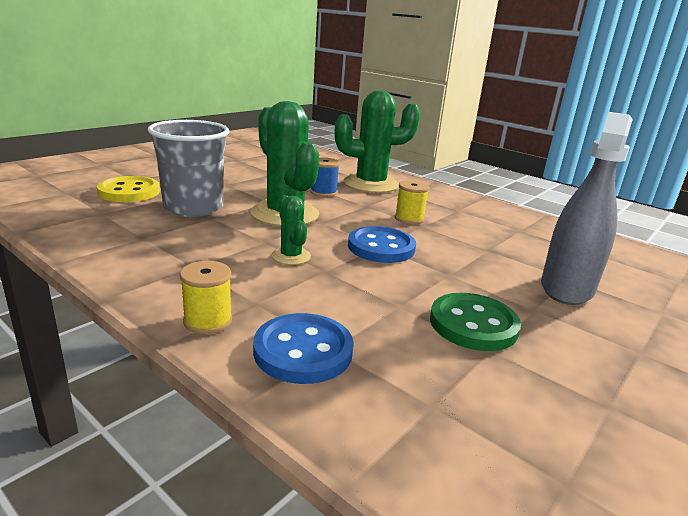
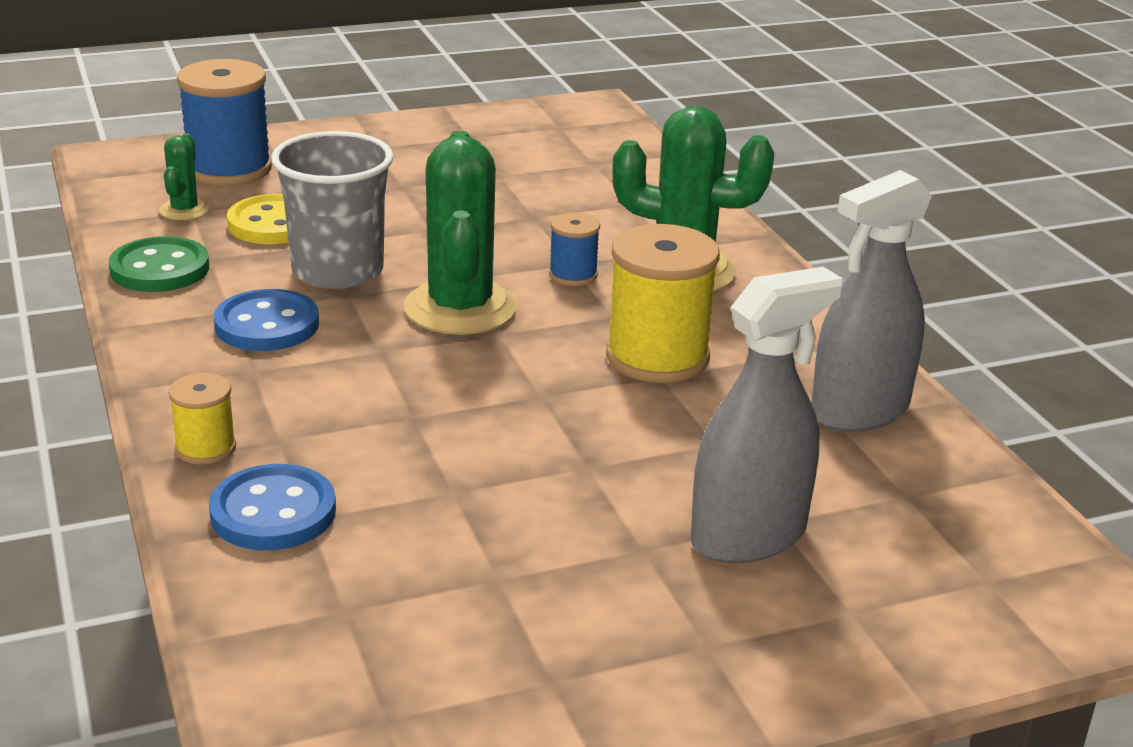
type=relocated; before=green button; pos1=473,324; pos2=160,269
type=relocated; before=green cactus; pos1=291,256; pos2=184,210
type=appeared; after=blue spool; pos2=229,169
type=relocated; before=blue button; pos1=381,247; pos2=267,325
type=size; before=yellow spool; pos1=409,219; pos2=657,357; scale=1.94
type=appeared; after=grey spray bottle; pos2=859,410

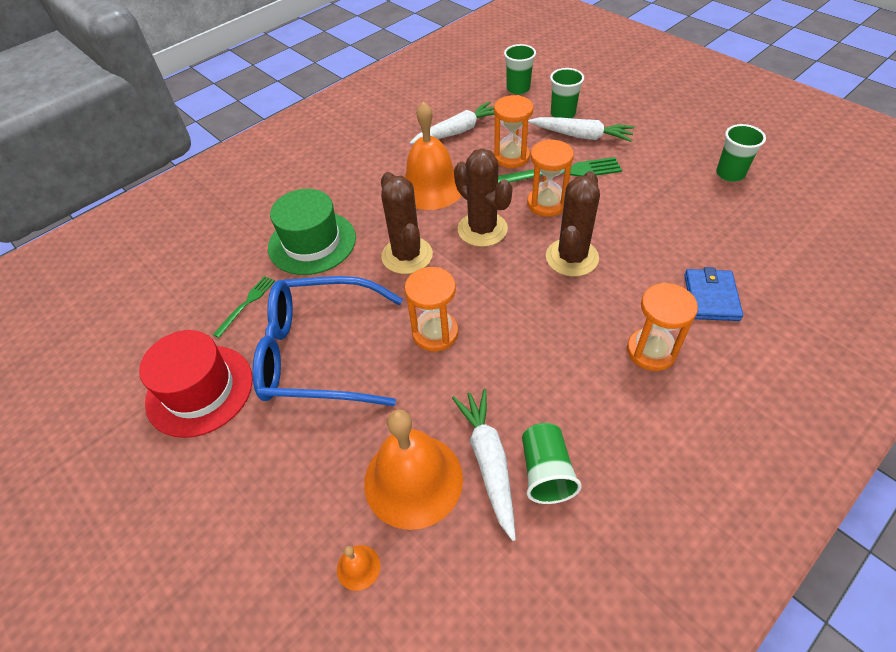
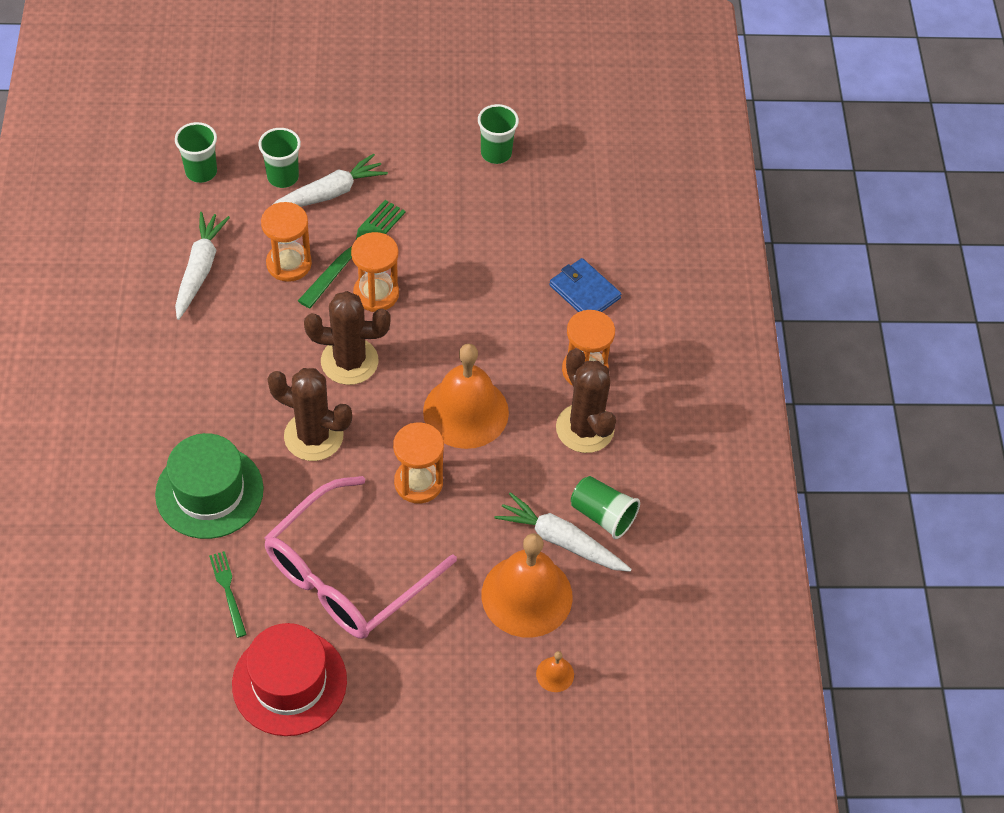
type=colour; before=blue glasses; after=pink glasses; pos1=319,353; pos2=347,574
type=relocated; before=orange bell; pos1=431,186; pos2=466,412
type=relocated; before=brown cactus; pos1=572,257; pos2=585,428

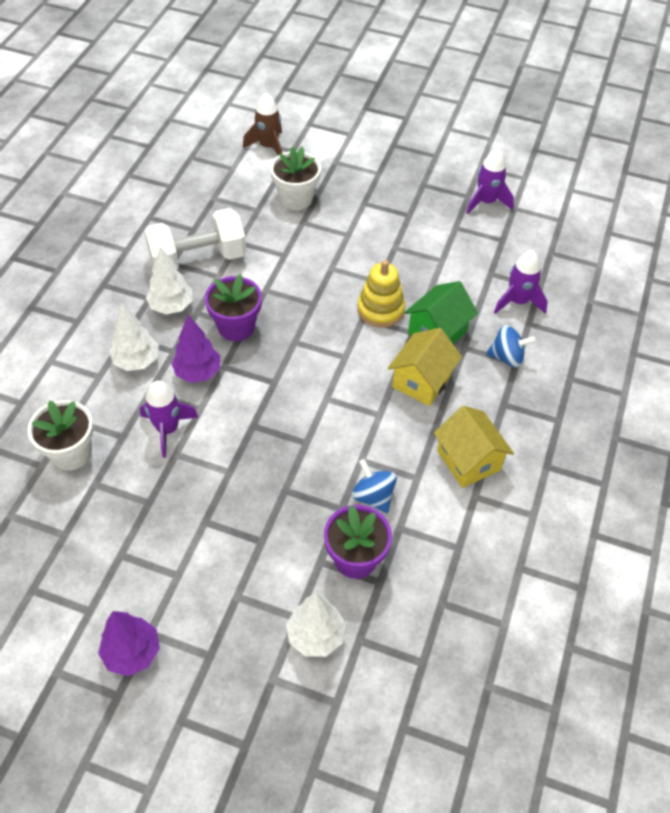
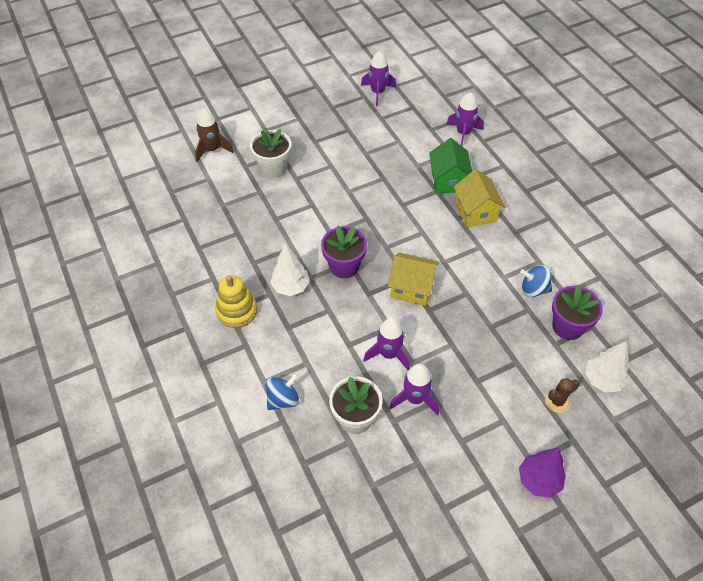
type=relocated; before=yellow stacking toy; pos1=380,310; pos2=237,311
type=relocated; before=blue spinning top; pos1=507,357; pos2=283,399
type=relocated; before=yellow house; pos1=468,460; pos2=412,288
type=appeared; after=purple rocket; pos2=415,398
type=appeared; after=brown cactus; pos2=557,401
type=missing; before=white tree; pos1=136,361
type=missing; before=white dumbbell; pos1=198,259
type=missing; before=purple tree; pos1=198,372

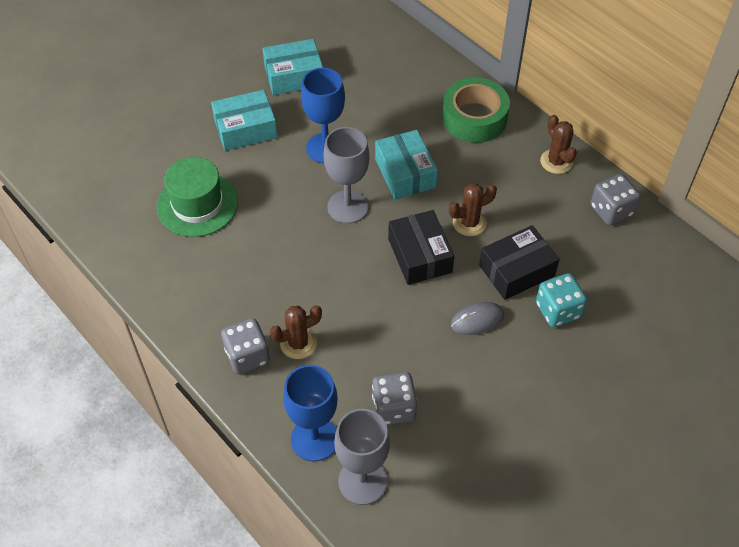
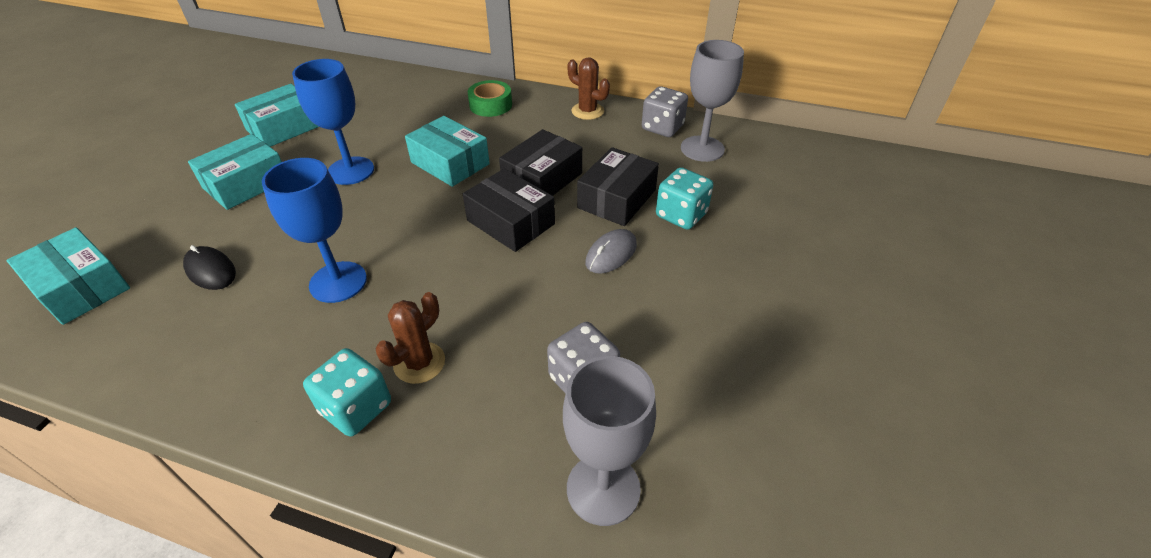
type=appeared; after=turquoise box; pos2=81,288
type=exchanged; before=green hat; after=black mouse; pos1=197,204; pos2=210,270
type=relocated; before=blue goblet; pos1=314,439; pos2=338,282
type=colour; before=grey dice; after=turquoise dice; pos1=247,356; pos2=356,408
type=size; before=green tape; pos1=474,118; pos2=490,105; scale=0.64
type=exchanged; before=brown cactus; after=black box; pos1=469,223; pos2=542,179
type=relocated; before=grey goblet; pos1=347,207; pos2=702,149

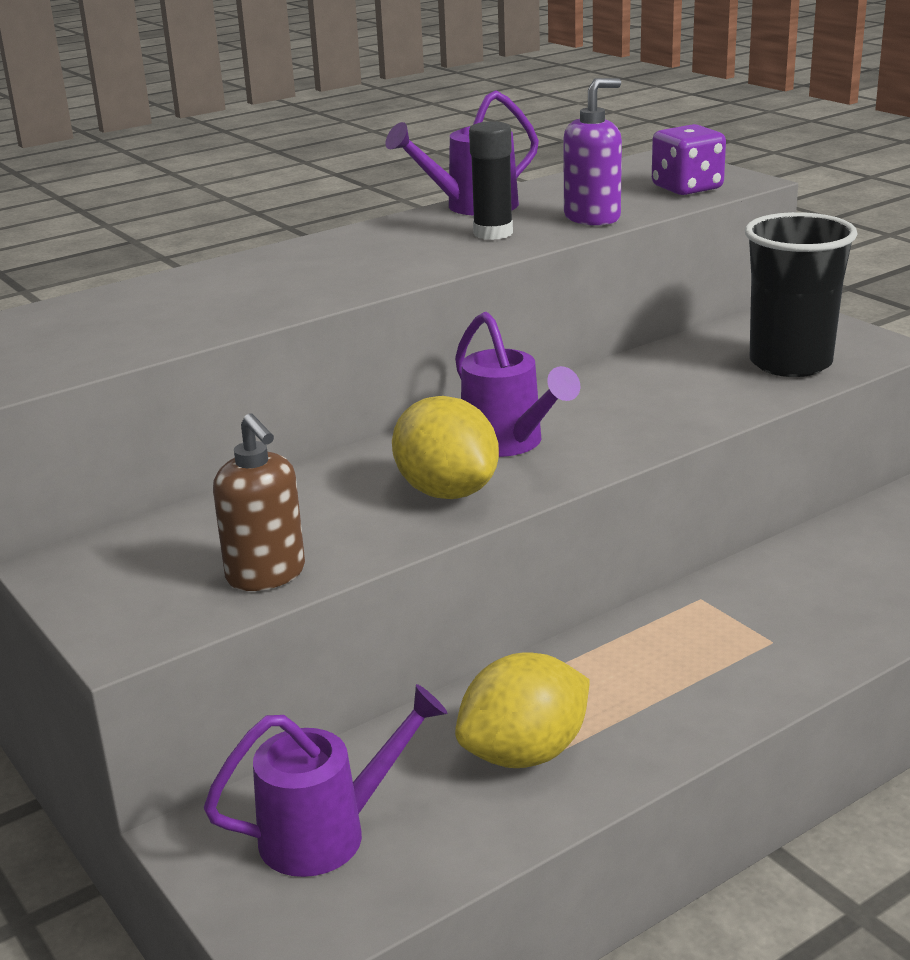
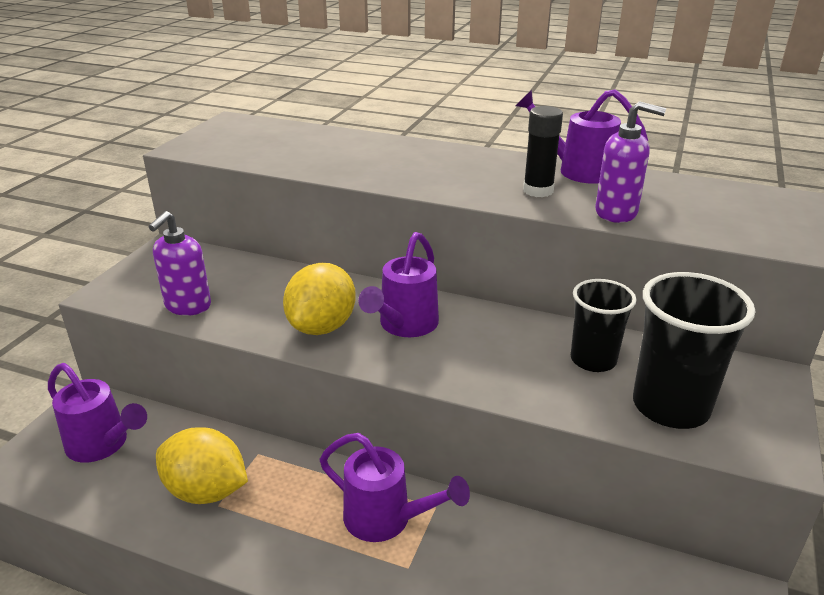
type=colour; before=brown soap dispenser; after=purple soap dispenser; pos1=266,575; pos2=187,306
type=appeared; after=purple watering can; pos2=386,519
type=appeared; after=black cup; pos2=593,360
type=missing; before=purple dice; pos1=687,188

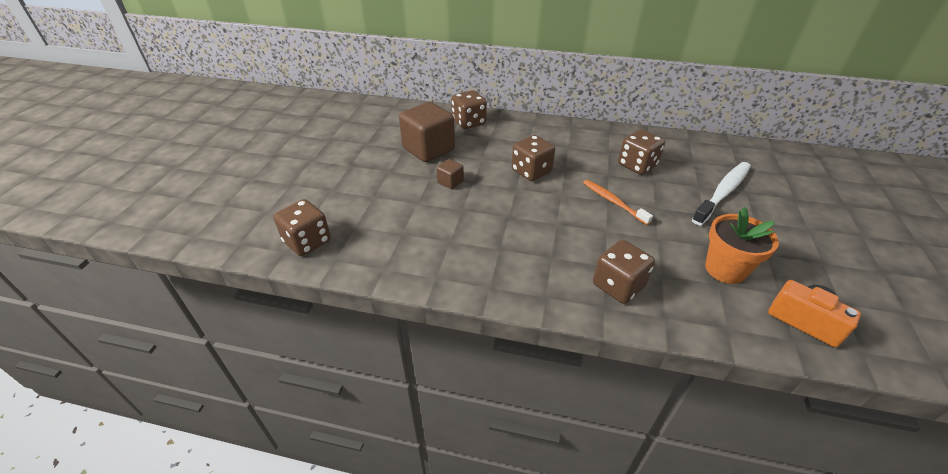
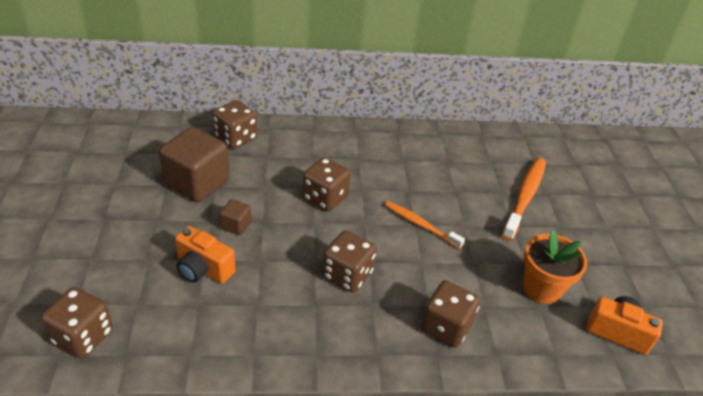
type=appeared; after=orange camera; pos2=203,269
type=relocated; before=brown dice; pos1=637,165; pos2=347,275
type=colour; before=white toothbrush; after=orange toothbrush; pos1=723,192; pos2=525,197

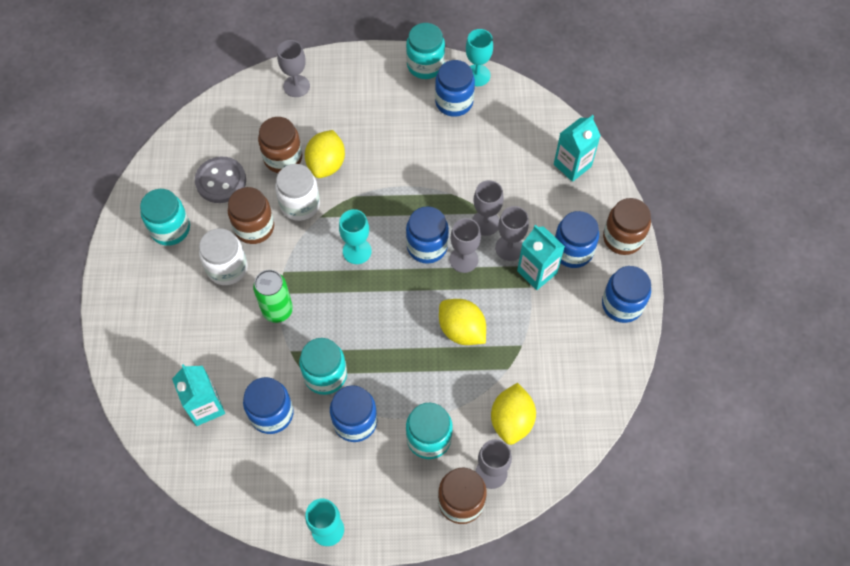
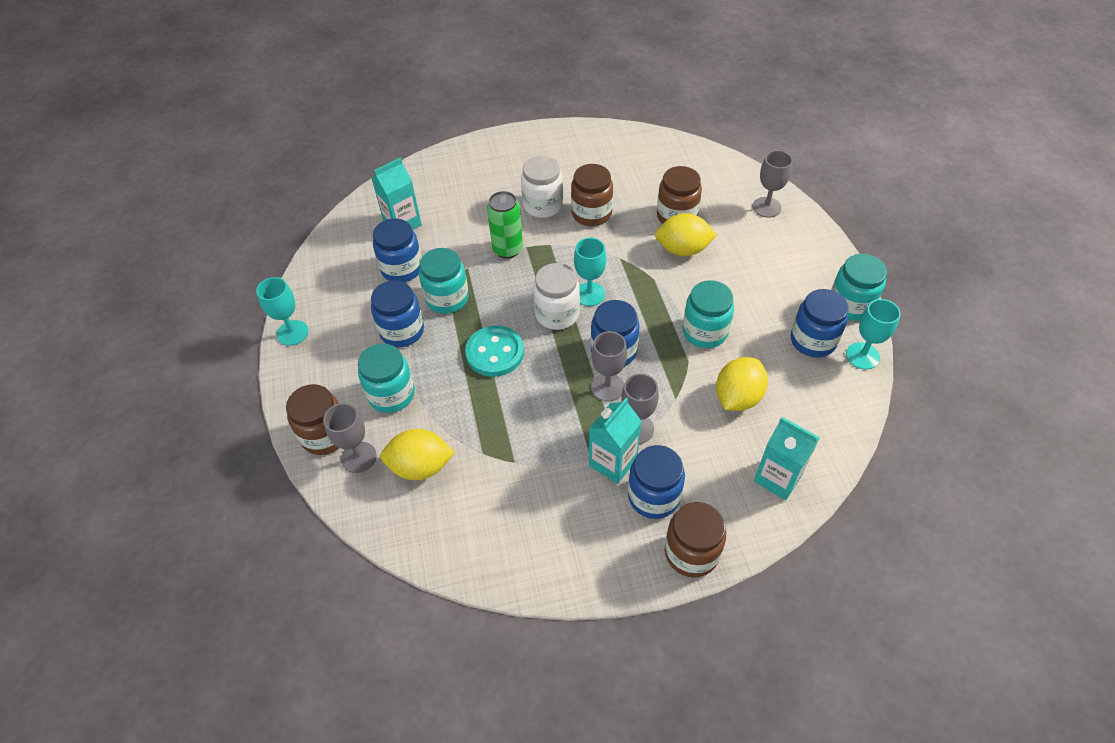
type=appeared; after=turquoise button; pos2=495,353
type=relocated; before=white jar; pos1=300,204; pos2=557,314
type=relocated; before=turquoise jar; pos1=170,229; pos2=704,332
type=relocated; before=yellow lemon; pos1=461,330; pos2=737,397
type=missing; before=grey button; pos1=221,181
type=missing; before=grey goblet; pos1=485,223
type=missing; before=blue jar; pos1=622,304

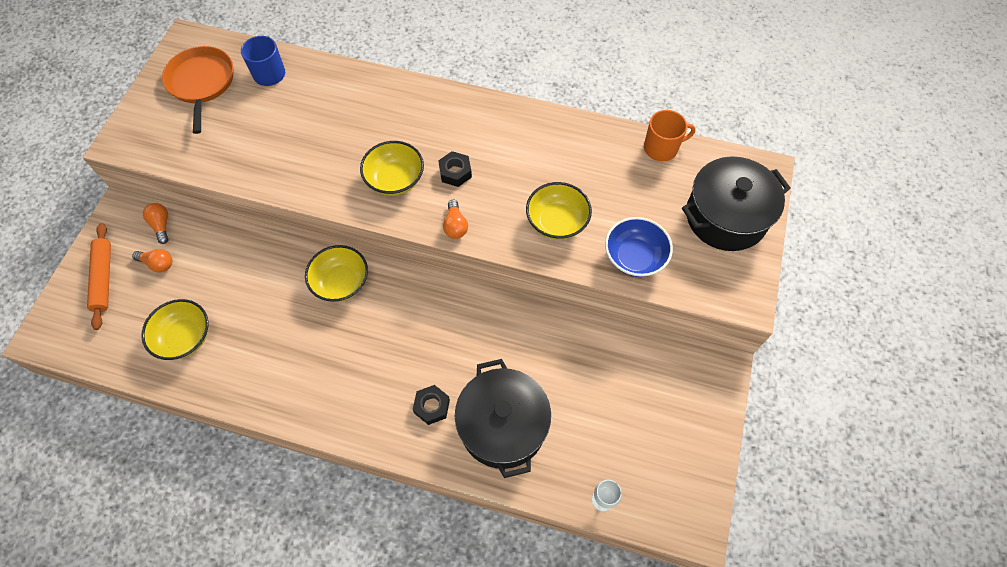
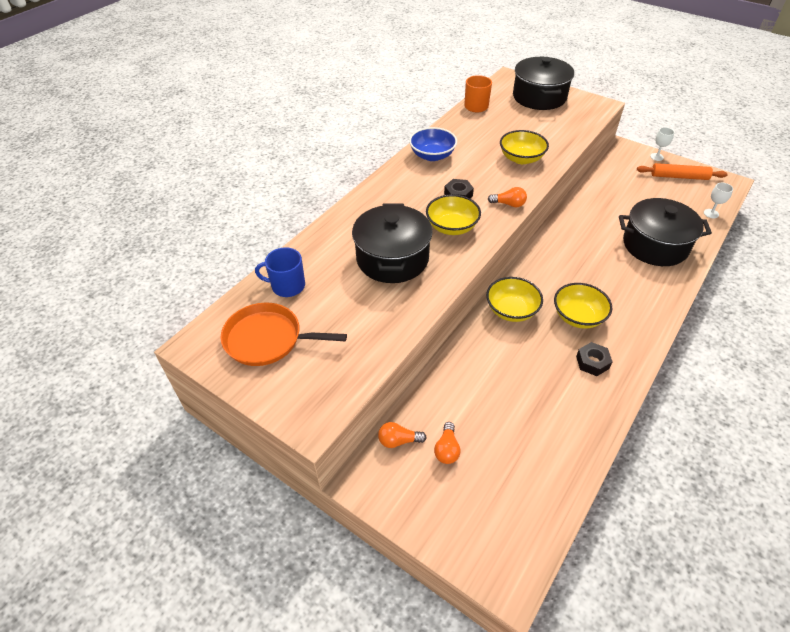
type=appeared; after=black pot; pos2=392,258
type=relocated; before=blue bowl; pos1=634,257; pos2=432,155
type=spun; before=orange light bulb; pos1=158,264; pos2=447,449; turn=150
type=relocated; before=yellow bowl; pos1=184,337; pos2=578,316
type=relocated; before=black nut; pos1=432,406; pos2=592,362
type=relocated; before=orange rolling pin; pos1=103,278; pos2=679,177
type=appeared; after=white goblet; pos2=656,157

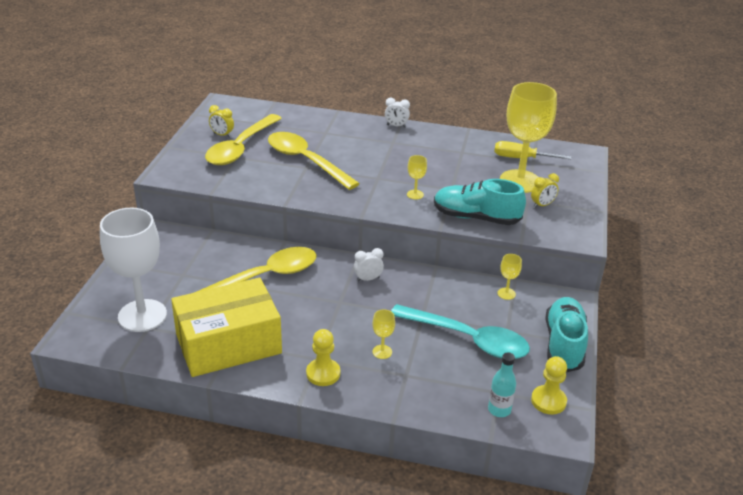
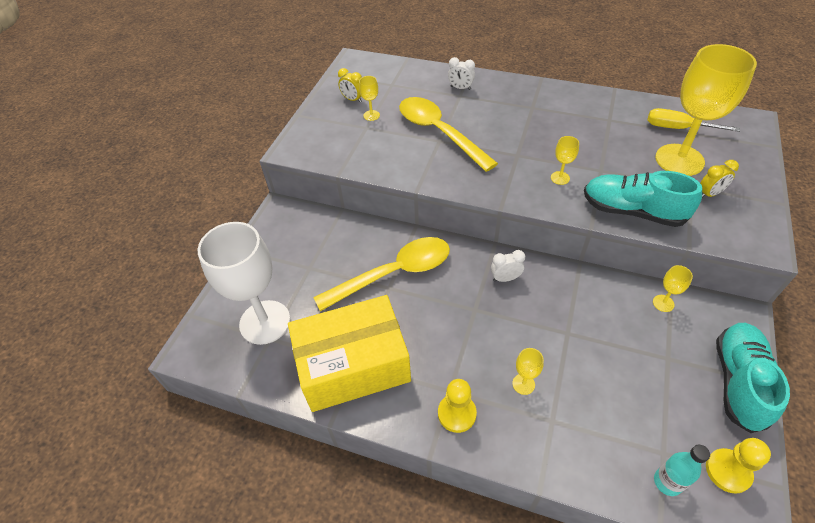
type=exchanged; before=yellow spoon; after=yellow goblet; pos1=241,147; pos2=371,115
type=relocated; before=white clock; pos1=396,126; pos2=460,88
type=missing; before=turquoise spoon; pos1=467,339

